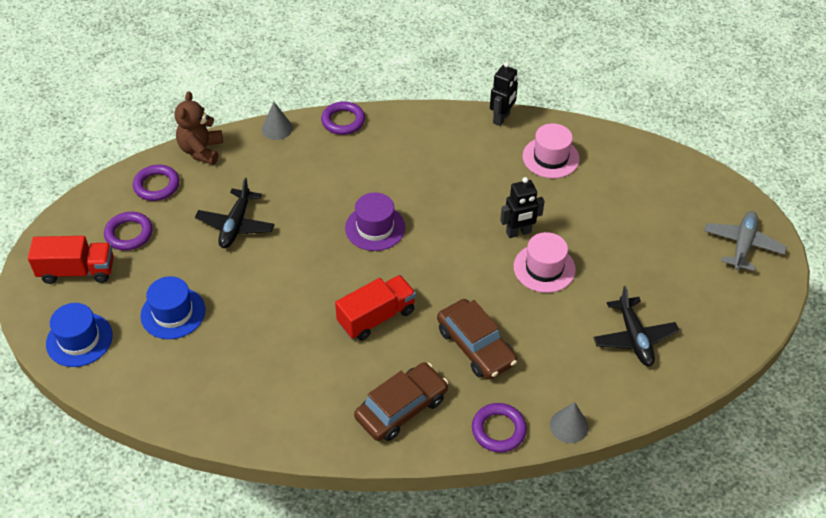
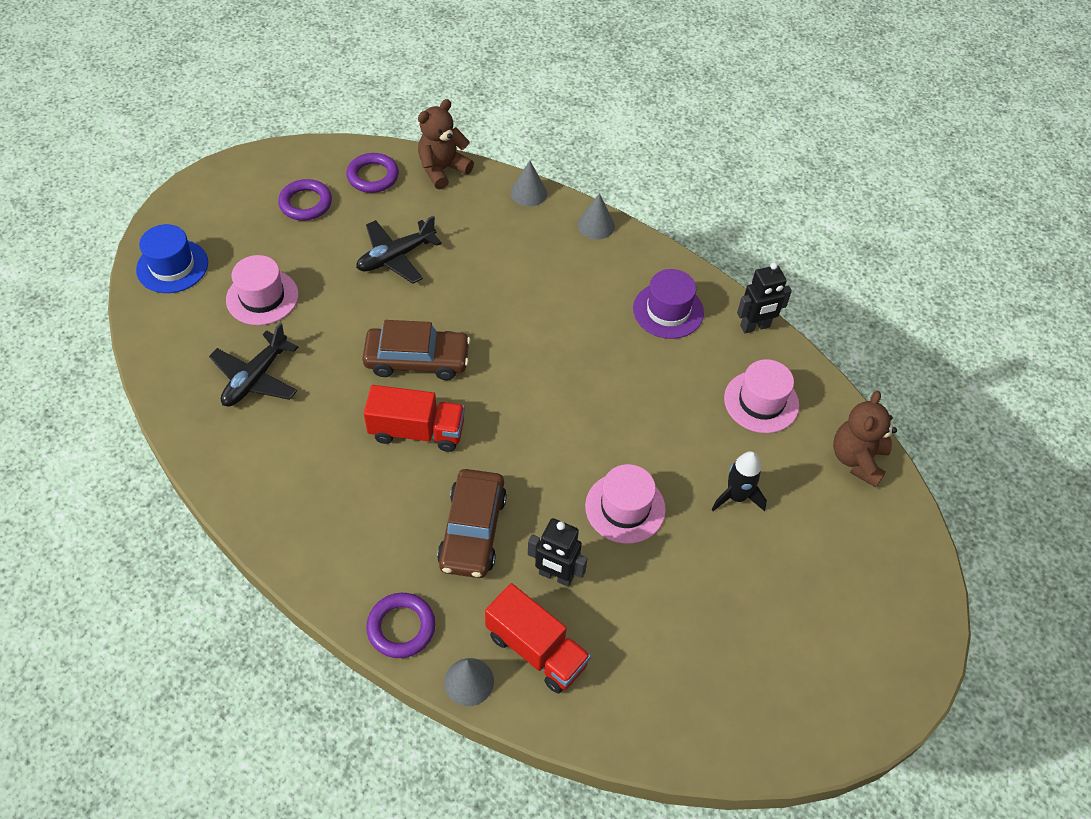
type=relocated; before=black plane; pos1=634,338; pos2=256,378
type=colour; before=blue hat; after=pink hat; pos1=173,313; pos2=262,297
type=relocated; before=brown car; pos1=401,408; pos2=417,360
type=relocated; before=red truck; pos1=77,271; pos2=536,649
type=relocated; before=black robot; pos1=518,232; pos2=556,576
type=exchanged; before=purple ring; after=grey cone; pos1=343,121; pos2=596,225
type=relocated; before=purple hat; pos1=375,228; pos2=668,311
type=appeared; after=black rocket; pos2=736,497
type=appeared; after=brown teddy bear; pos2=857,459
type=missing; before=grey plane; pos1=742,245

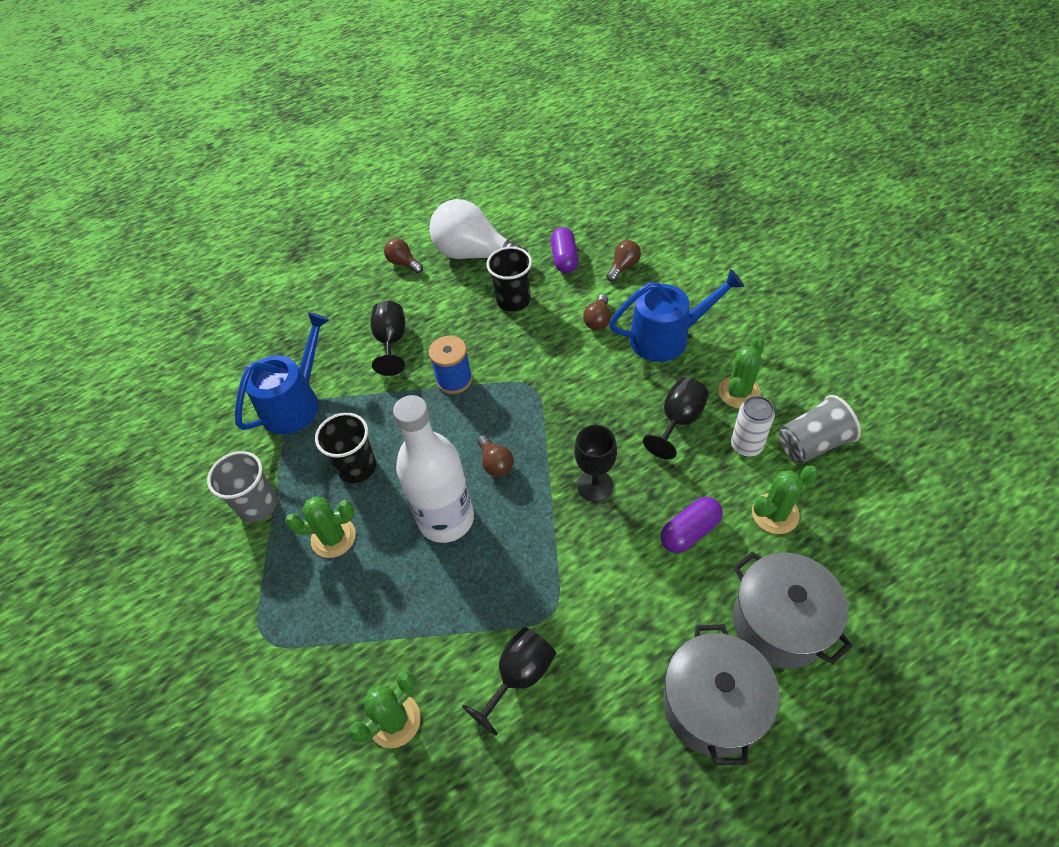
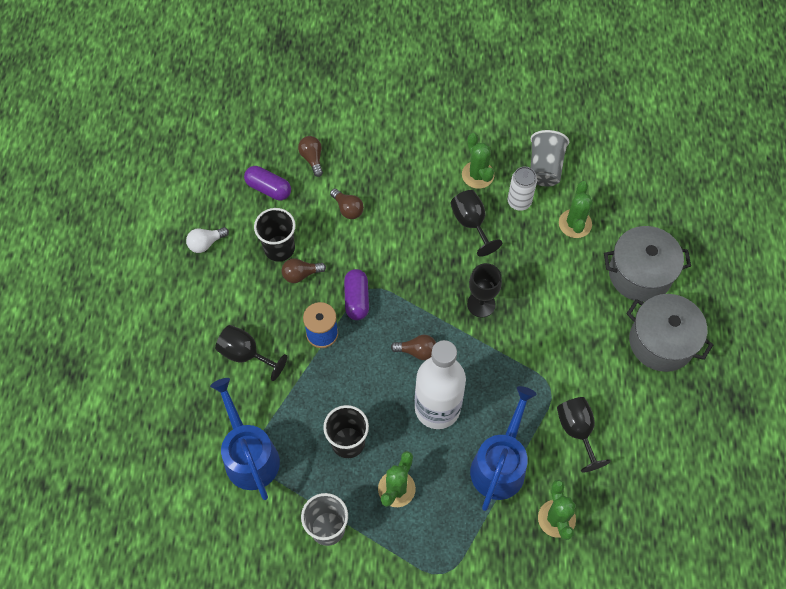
type=size; before=white light bulb; pos1=475,255; pos2=206,243; scale=0.44
type=relocated; before=brown light bulb; pos1=403,263; pos2=301,274
type=relocated; before=purple capsule; pos1=689,531; pos2=356,299
type=relocated; before=blue watering can; pos1=666,337; pos2=500,465

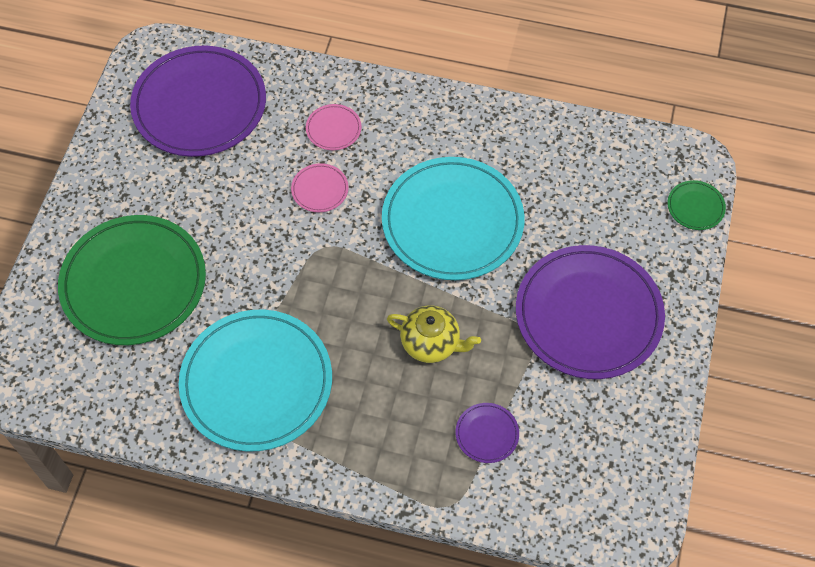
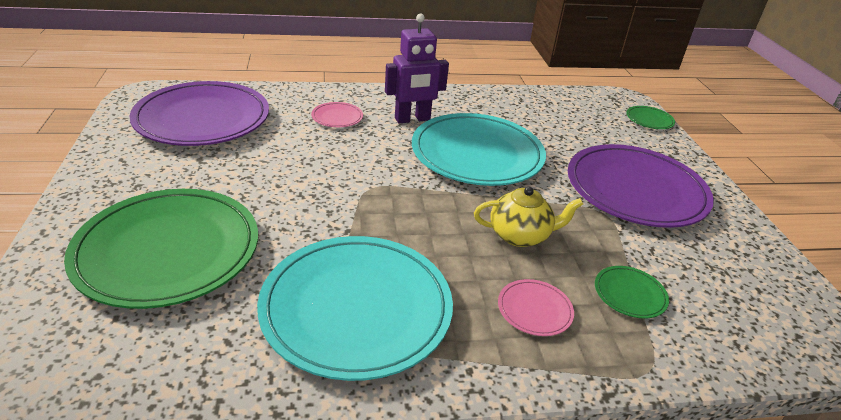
type=appeared; after=purple robot; pos2=412,119
type=relocated; before=pink plate; pos1=320,189; pos2=534,310
type=colour; before=purple plate; after=green plate; pos1=487,434; pos2=629,294

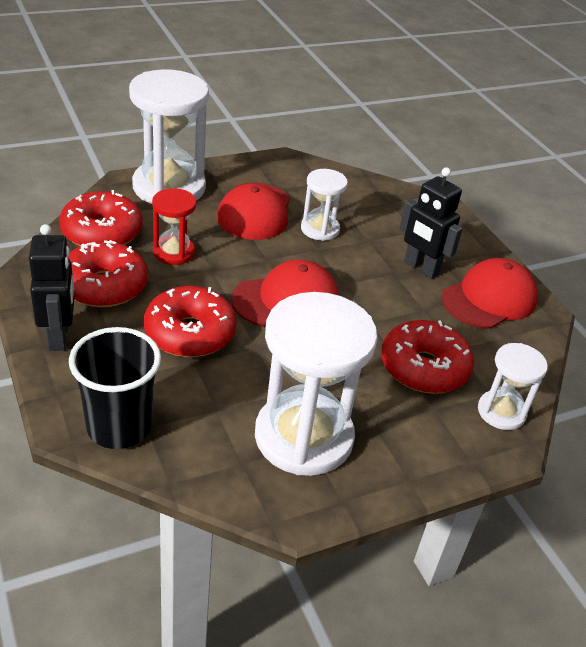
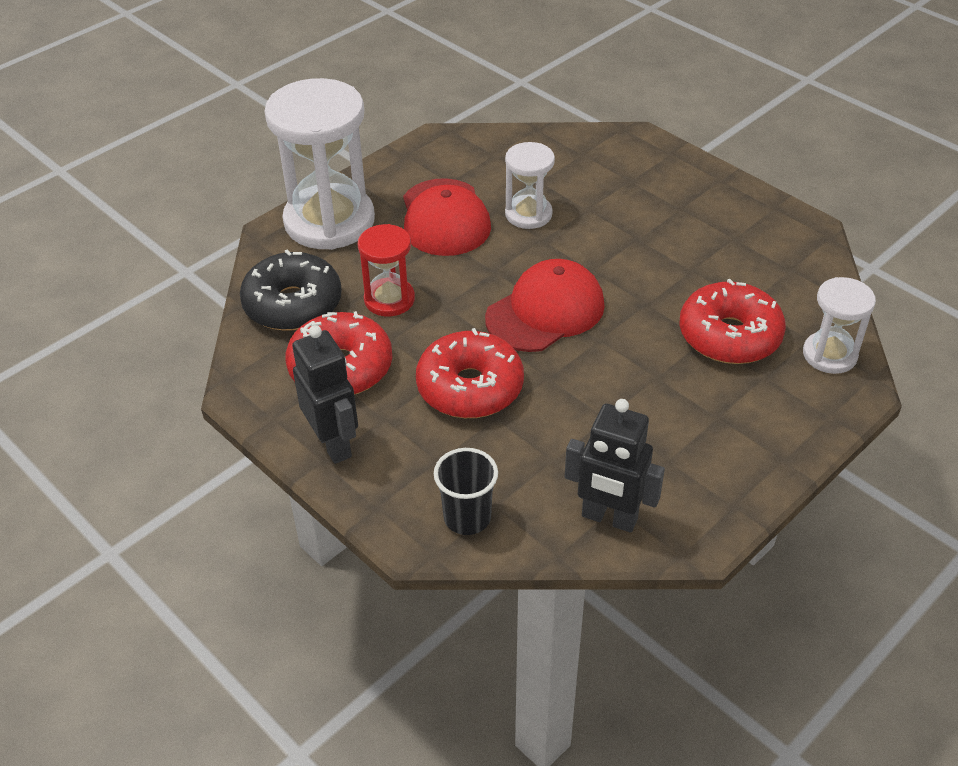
type=colour; before=red donut; after=black donut; pos1=102,232; pos2=293,304
type=size; before=black cup; pos1=119,427; pos2=467,517; scale=0.65
type=relocated; before=black robot; pos1=421,268; pos2=609,518
type=missing; before=white hourglass; pos1=303,437
type=missing; before=red cap; pos1=489,299

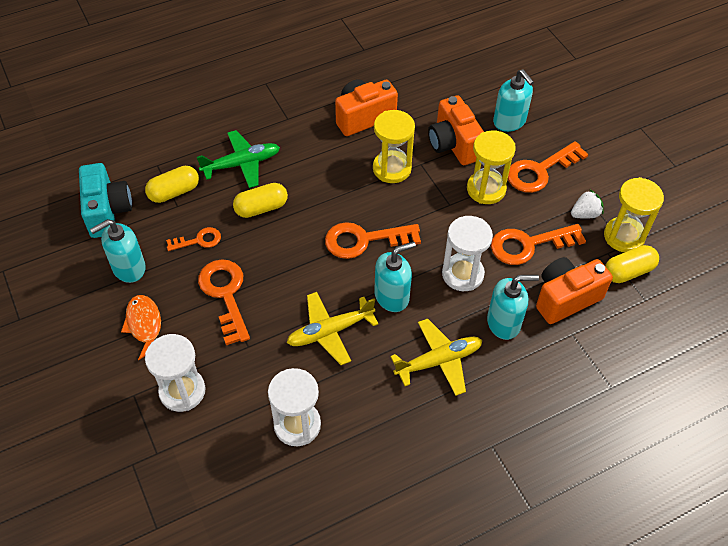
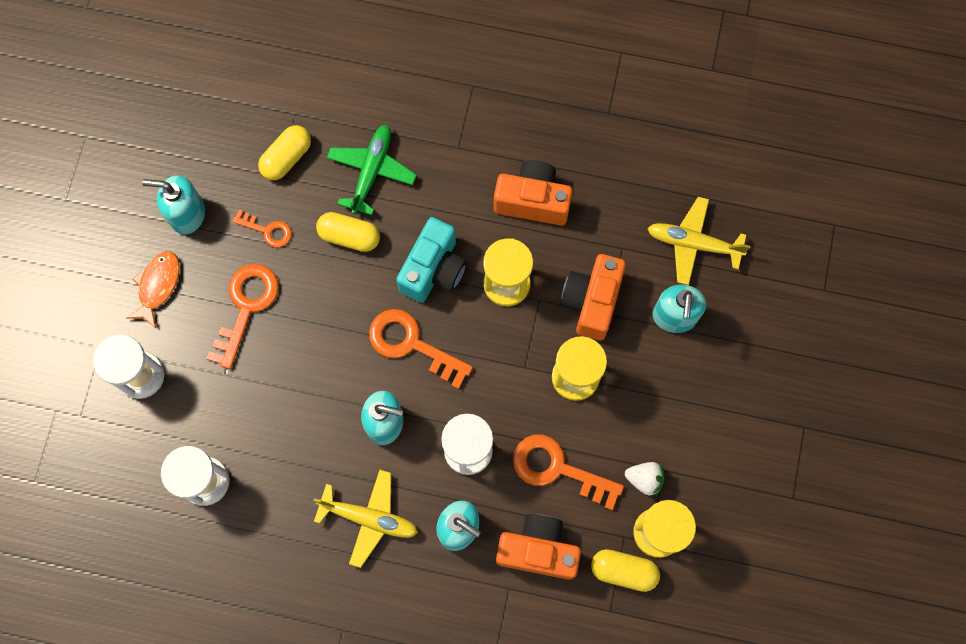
type=spun; before=yellow capsule; pos1=174,192; pos2=287,158; turn=-60
type=spun; before=green plane; pos1=242,164; pos2=371,171; turn=-90
type=relocated; before=turquoise camera; pos1=107,211; pos2=433,270
type=relocated; before=yellow plane; pos1=330,331; pos2=693,243
type=missing; before=orange key; pos1=540,171

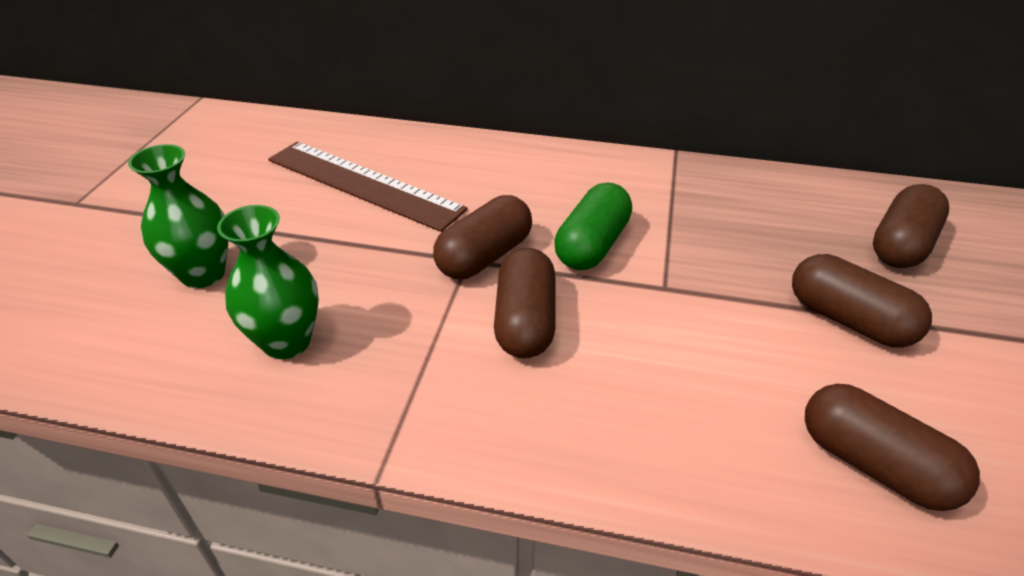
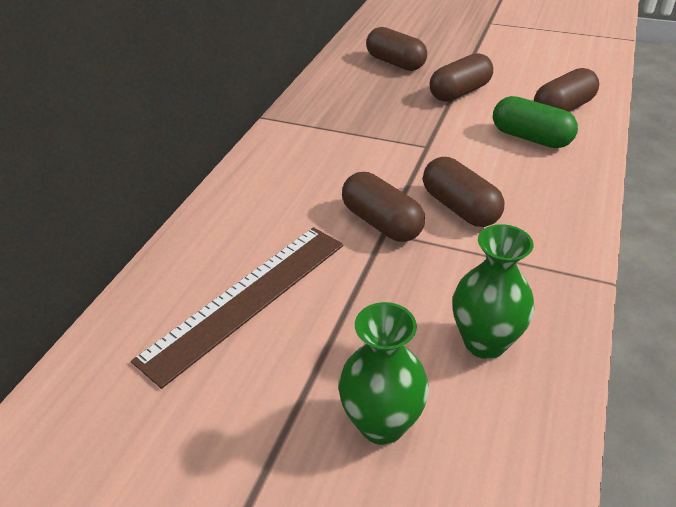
type=spun; before=brown capsule; pos1=525,321; pos2=460,208; turn=45
type=relocated; before=green capsule; pos1=592,245; pos2=530,138

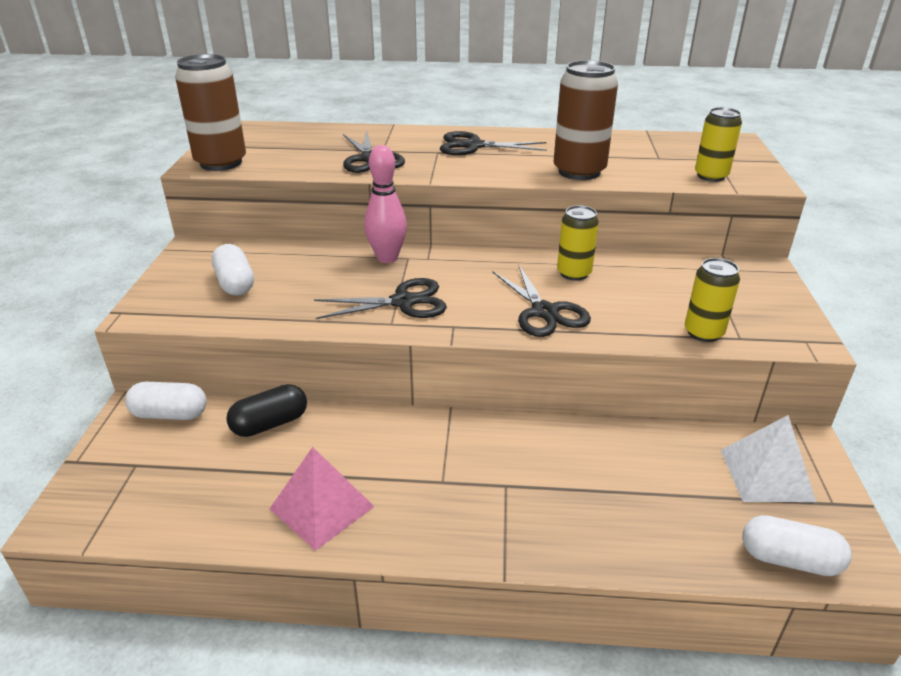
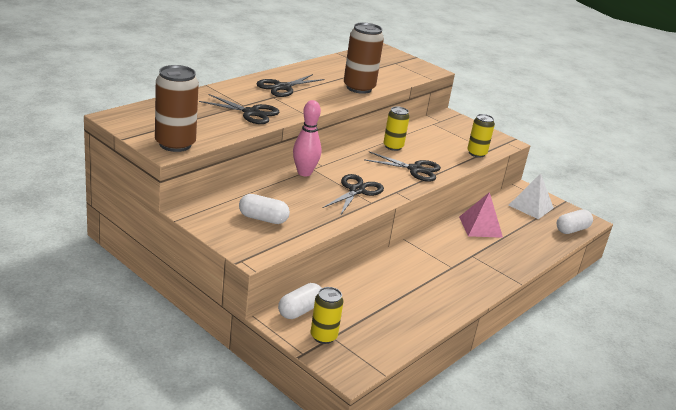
type=relocated; before=yellow can; pos1=711,176; pos2=323,336
type=relocated; before=pink pyramid; pos1=321,507; pos2=480,227
type=missing; before=black capsule; pos1=270,424

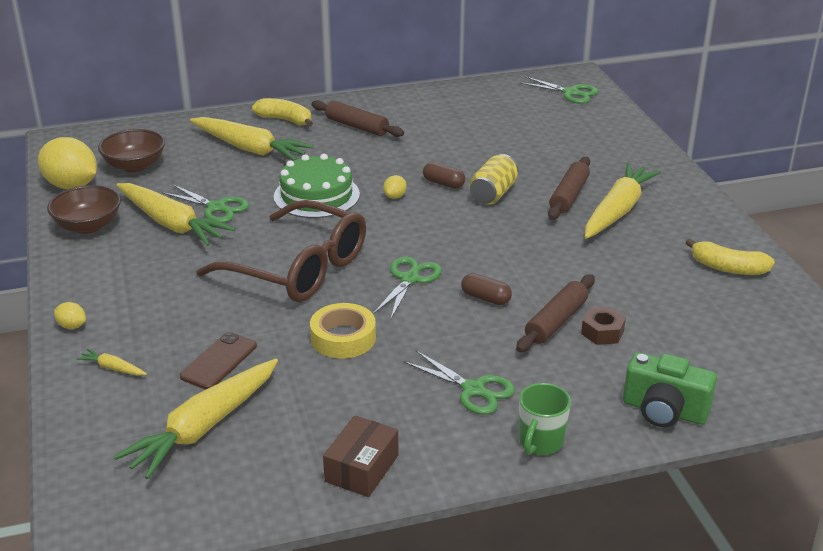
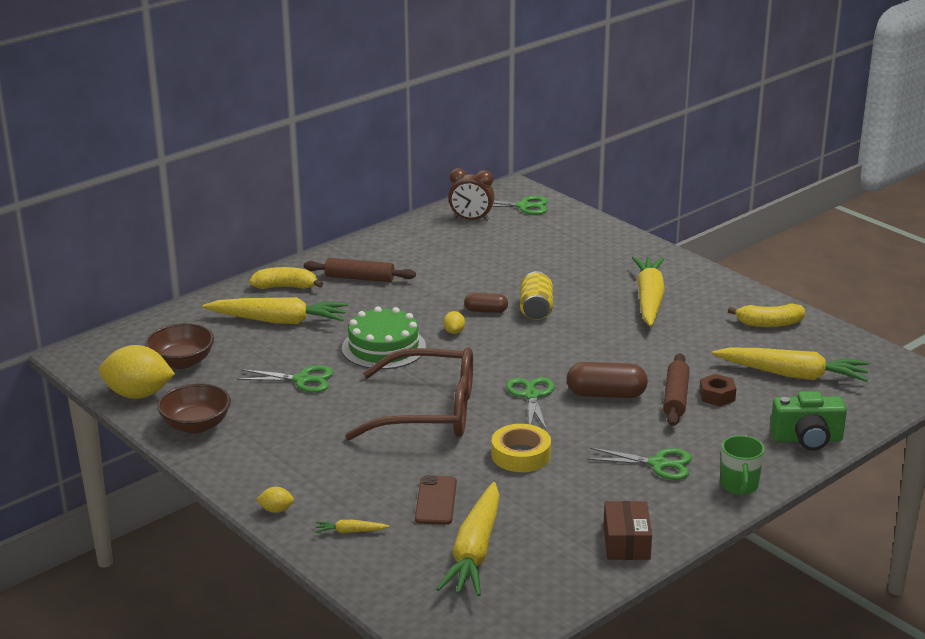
type=appeared; after=brown clock; pos2=471,219
type=size; before=brown capsule; pos1=485,298; pos2=606,394; scale=1.67
type=relocated; before=yellow carrot; pos1=172,224; pos2=793,375
type=missing; before=brown rolling pin; pos1=569,196

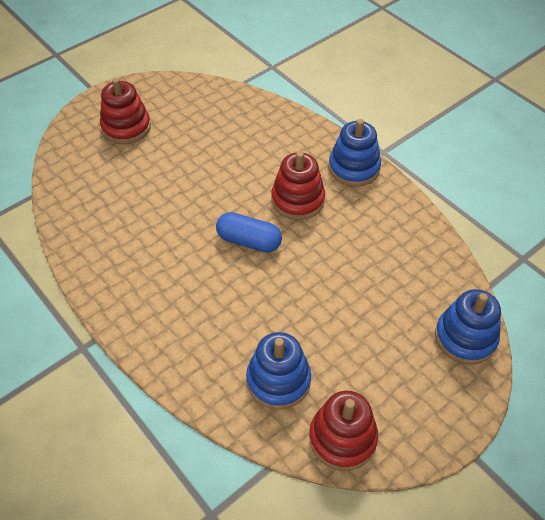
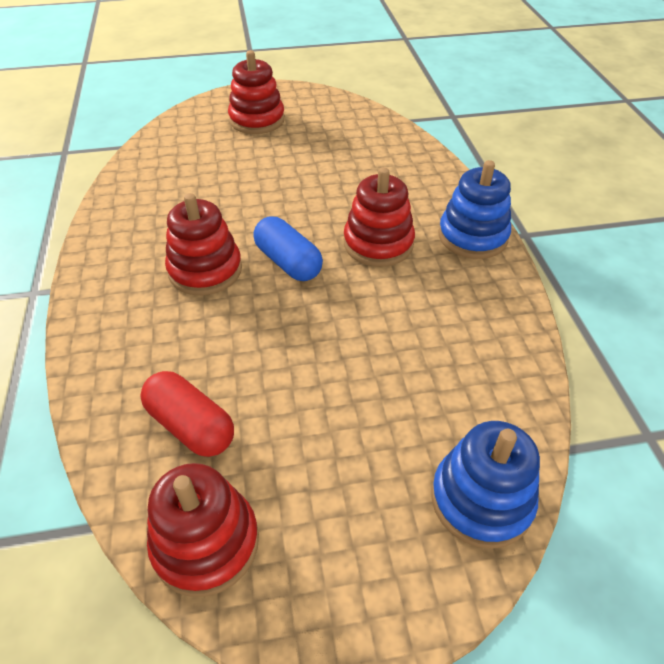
type=exchanged; before=blue stacking toy; after=red capsule; pos1=278,380; pos2=191,426
type=appeared; after=red stacking toy; pos2=205,270

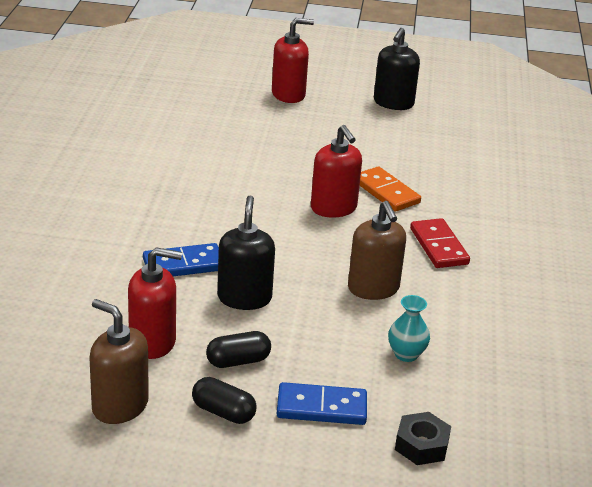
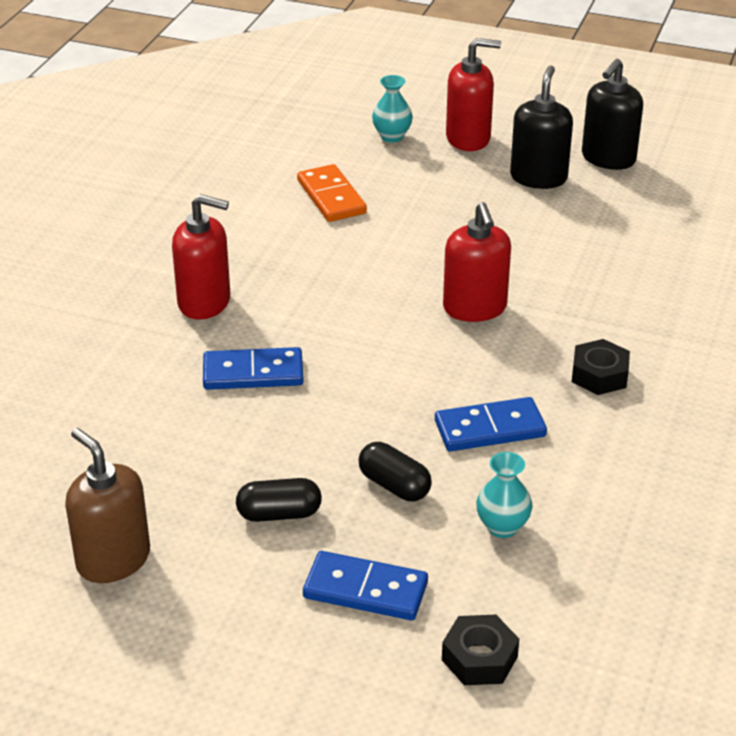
type=relocated; before=red soap dispenser; pos1=153,342; pos2=204,302
type=relocated; before=orange domino; pos1=386,192; pos2=331,197
type=relocated; before=black capsule; pos1=223,412; pos2=394,485
type=appeared; after=turquoise vase; pos2=392,136
type=exchanged; before=brown soap dispenser; after=blue domino; pos1=373,288; pos2=490,428
type=relocated; before=black soap dispenser; pos1=244,298; pos2=538,177
type=exchanged; before=red domino; after=black nut; pos1=438,246; pos2=599,375

